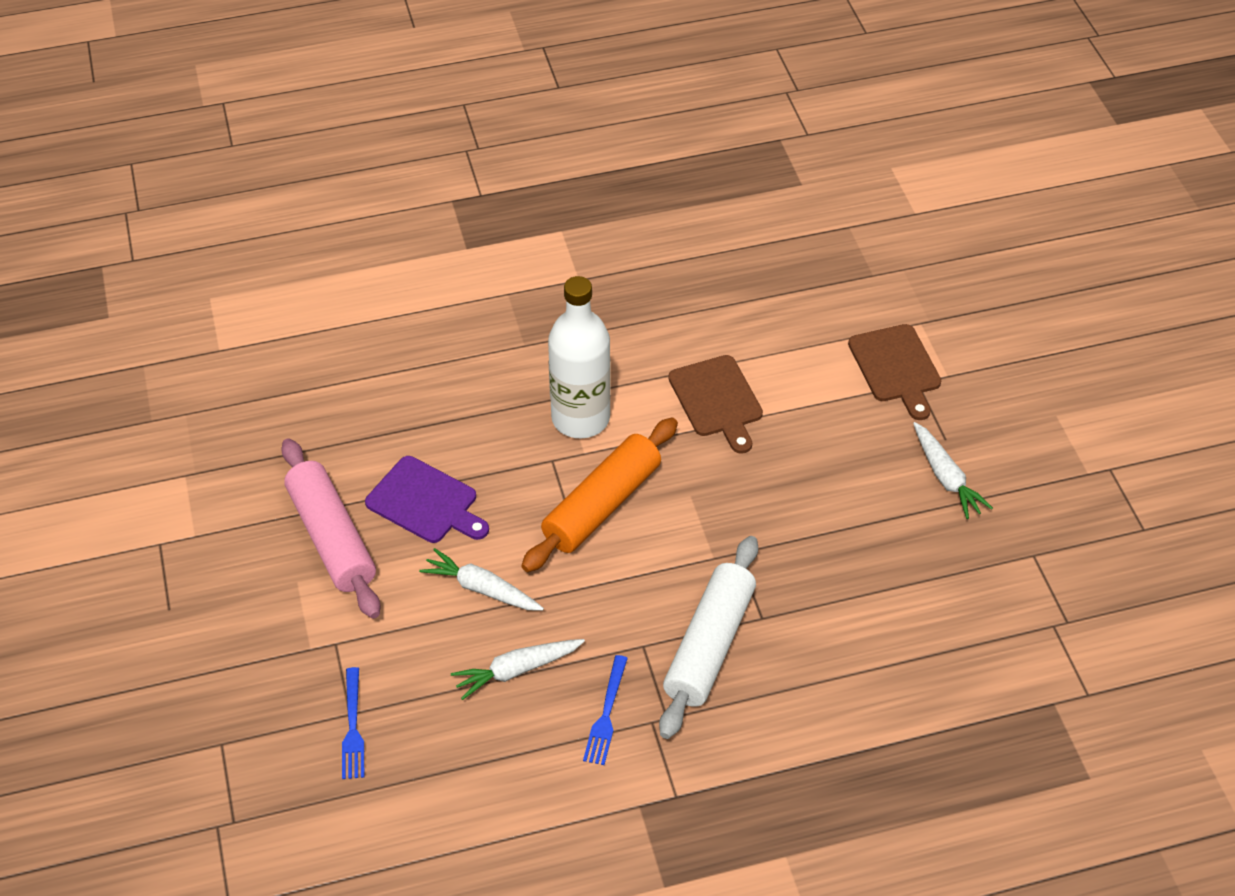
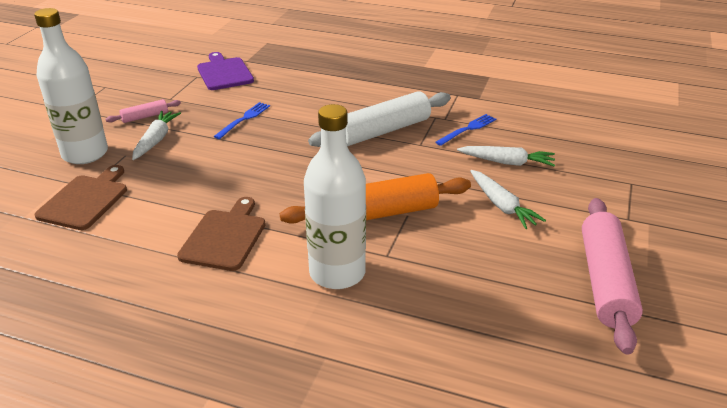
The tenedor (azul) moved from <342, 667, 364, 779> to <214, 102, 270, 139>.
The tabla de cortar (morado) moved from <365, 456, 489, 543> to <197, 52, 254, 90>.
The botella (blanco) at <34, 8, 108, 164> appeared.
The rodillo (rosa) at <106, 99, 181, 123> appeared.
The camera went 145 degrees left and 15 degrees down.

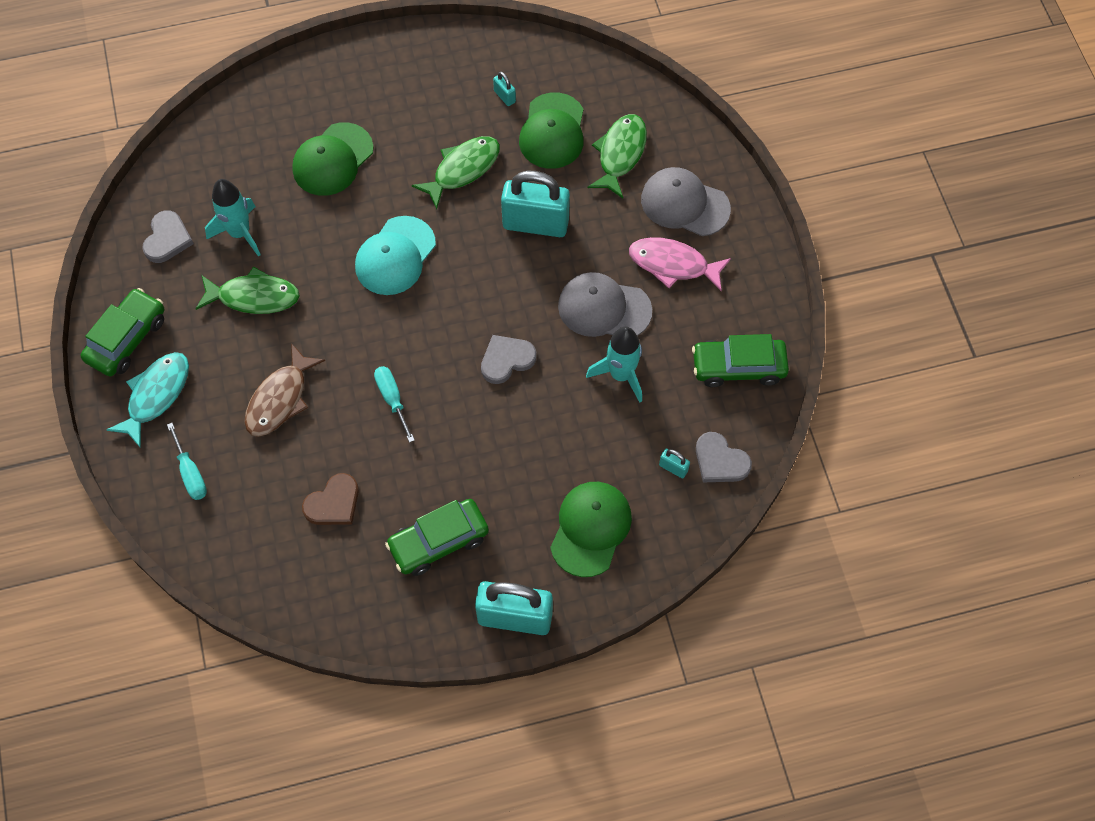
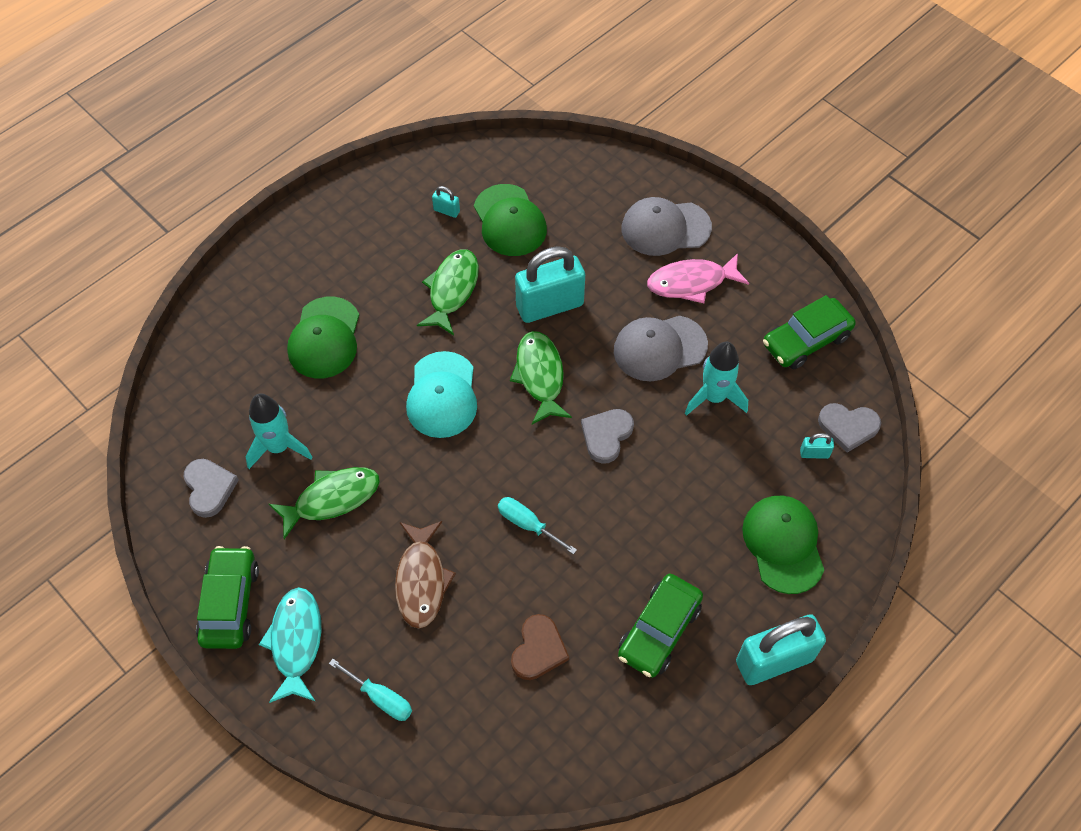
The pez (verde) moved from <587, 114, 647, 198> to <510, 331, 572, 424>.
The camera went 30 degrees left and 5 degrees down.

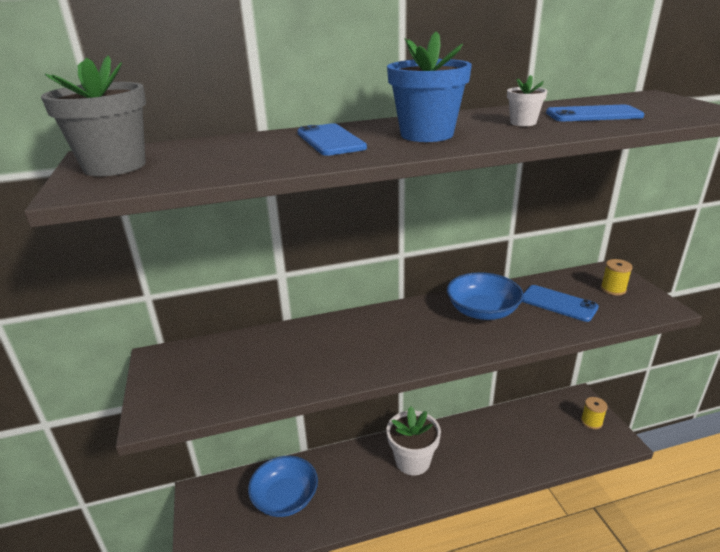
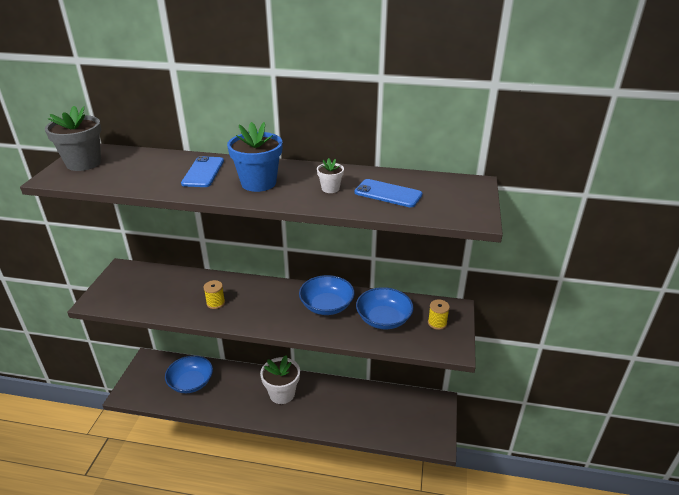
The móvil (azul) at <522, 285, 599, 322> was replaced by the cuenco (azul) at <356, 287, 414, 329>.
The carrete (amarillo) moved from <581, 397, 608, 429> to <204, 280, 225, 309>.
The camera went 25 degrees right and 5 degrees up.

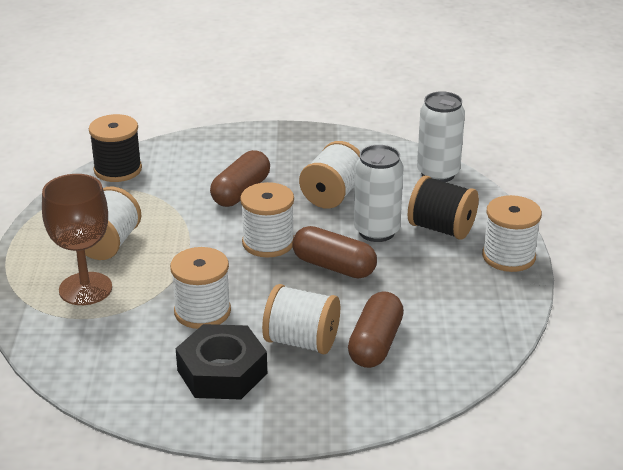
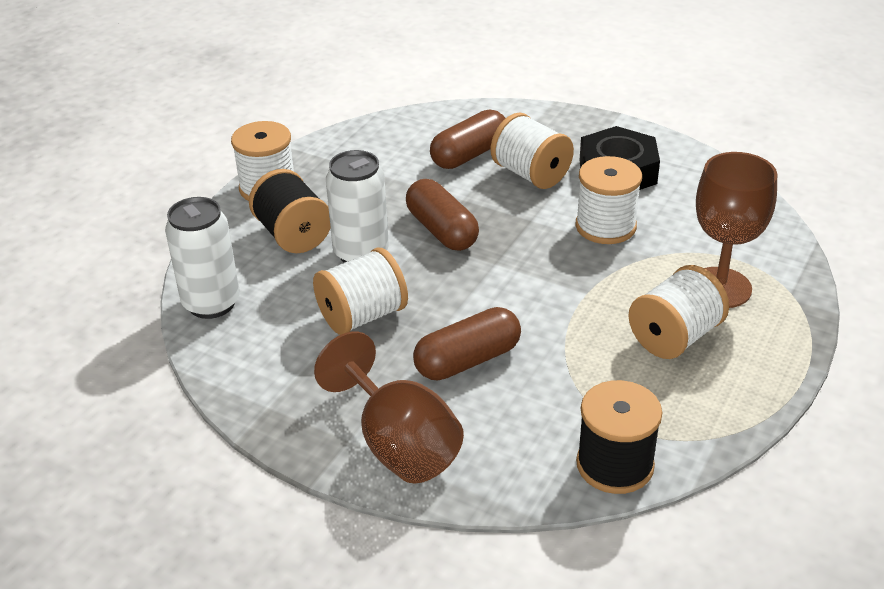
The carrete (blanco) at <240, 182, 294, 258> disappeared.
The copa (marrón) at <314, 331, 464, 484> appeared.
The camera went 150 degrees left and 5 degrees up.

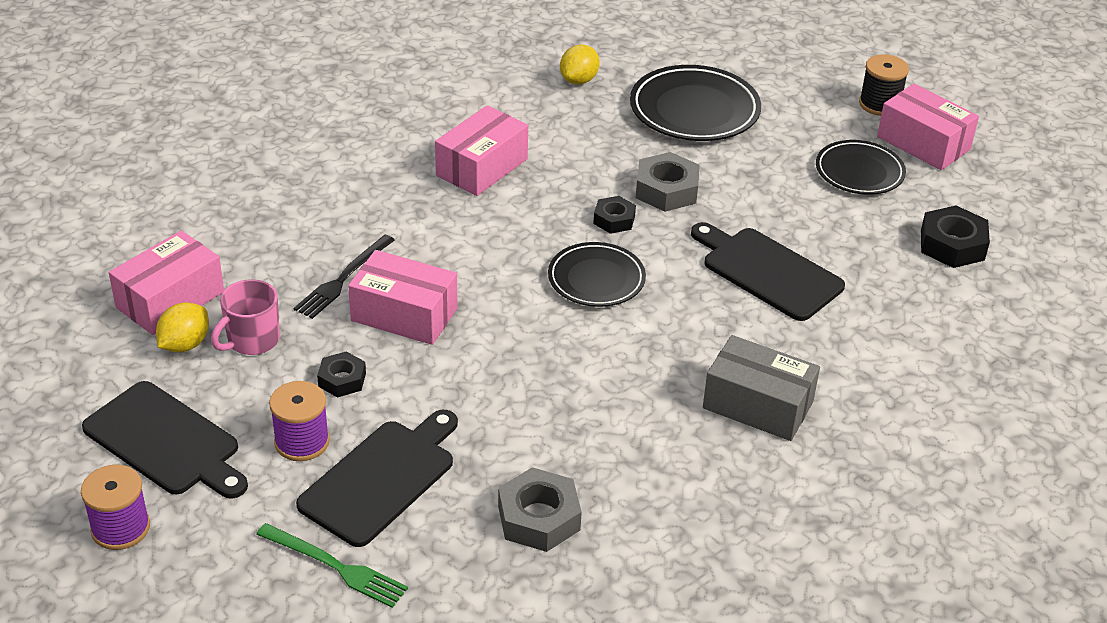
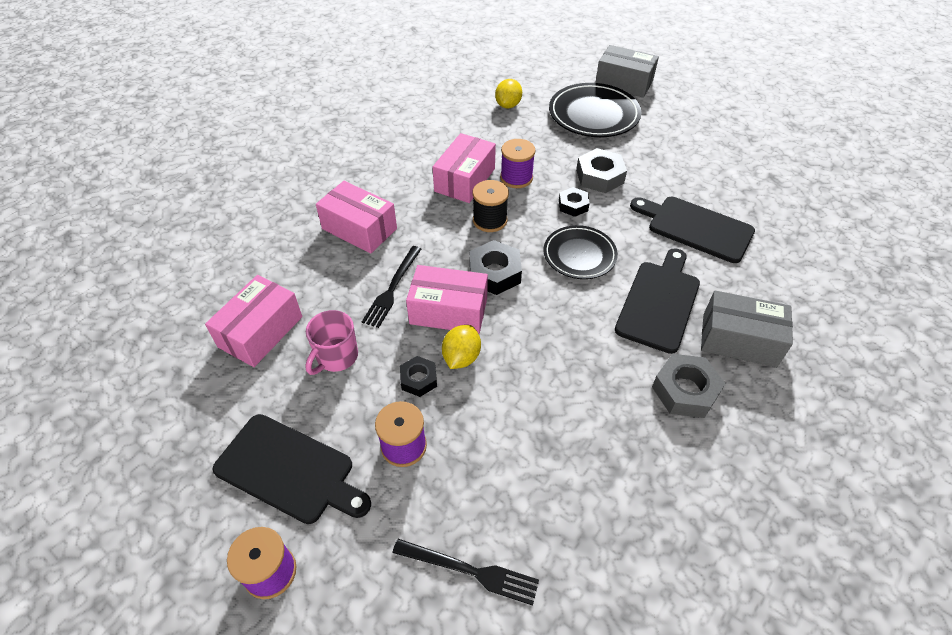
The limón (amarillo) moved from <156, 302, 209, 352> to <442, 325, 481, 369>.
The tenedor (verde) at <256, 523, 408, 608> became the tenedor (negro) at <392, 539, 539, 606>.
The tabla de cortar (negro) moved from <296, 410, 458, 547> to <615, 248, 700, 354>.
The tuerca (gris) moved from <498, 467, 582, 552> to <652, 354, 726, 418>.
The plato (negro) at <816, 140, 906, 195> disappeared.
The carrete (negro) moved from <859, 54, 909, 116> to <473, 180, 509, 232>.
The caja (rosa) moved from <877, 84, 979, 170> to <316, 181, 397, 254>.
The tuerca (negro) moved from <921, 206, 990, 268> to <470, 240, 522, 295>.
The carrete (morado) at <500, 139, 536, 188> appeared.
The caja (gris) at <595, 45, 659, 98> appeared.
The camera went 10 degrees left and 10 degrees up.

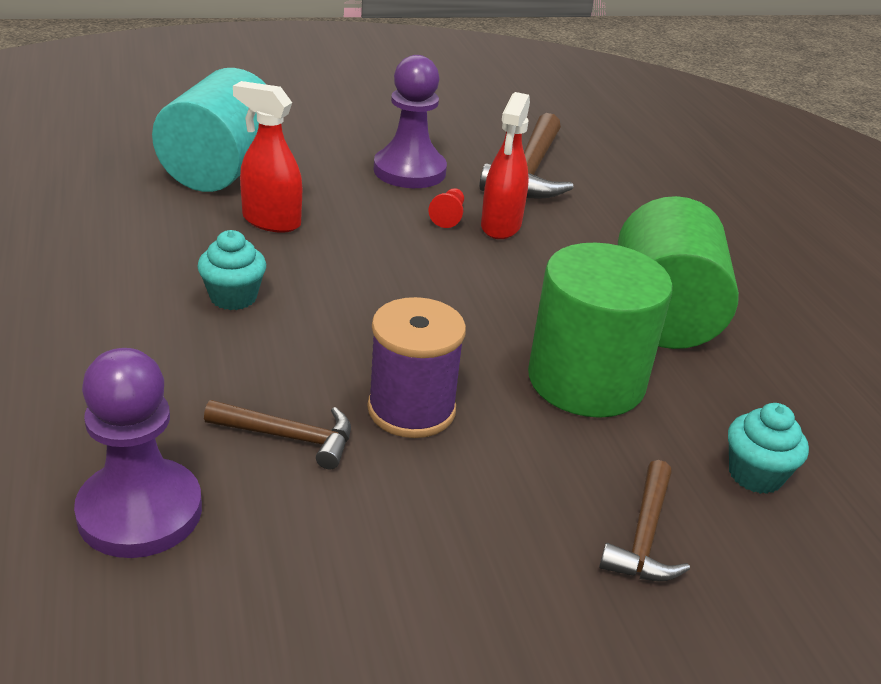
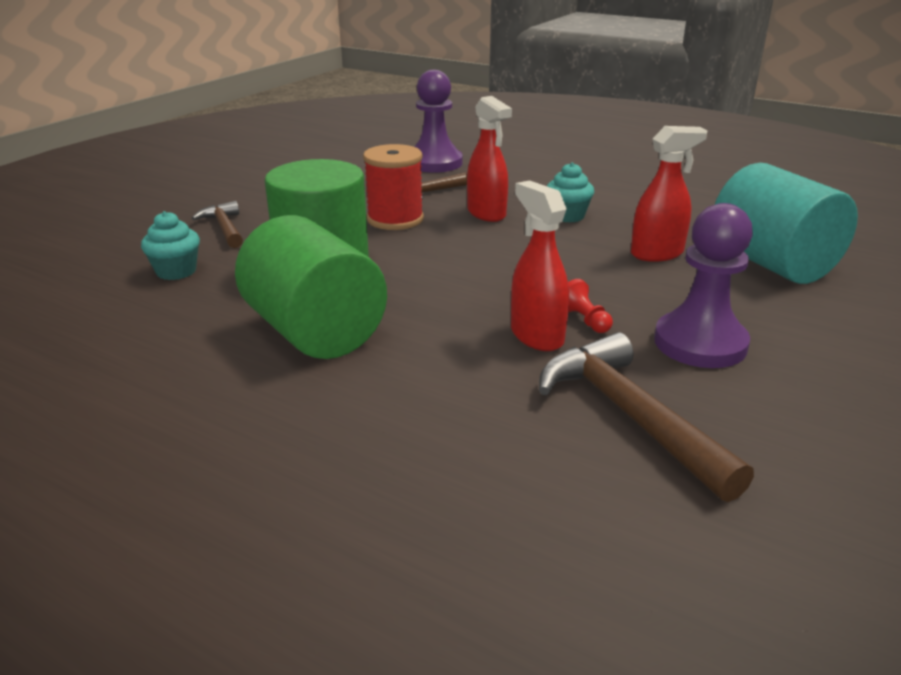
The carrete (morado) at <367, 297, 466, 438> became the carrete (rojo) at <363, 144, 424, 230>.
The pulverizador (rojo) at <467, 96, 512, 222> appeared.
The camera went 140 degrees right and 5 degrees down.

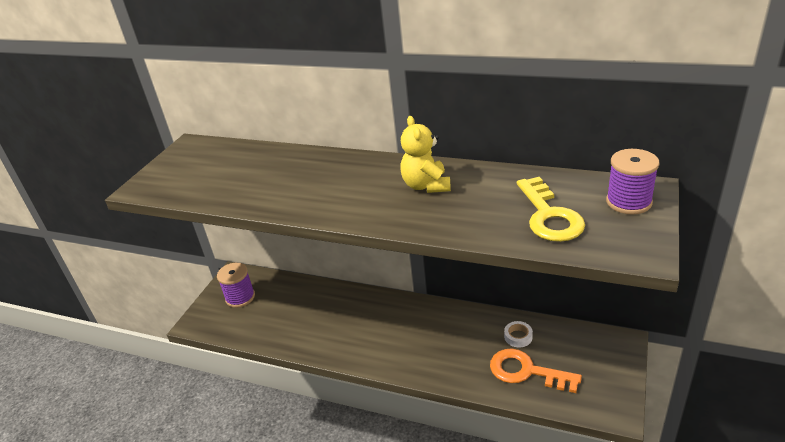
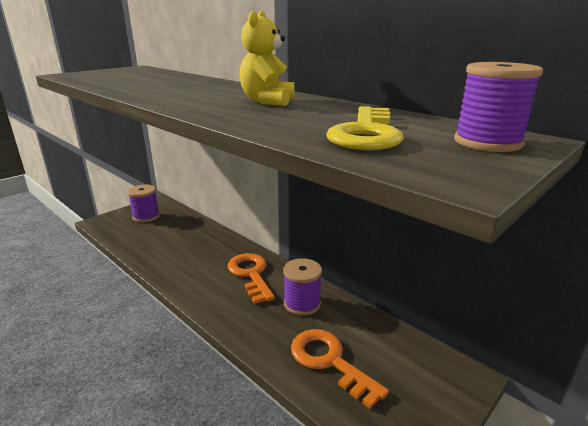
The cinta adhesiva (blanco) at <504, 321, 533, 348> disappeared.
The llave (naranja) at <228, 253, 275, 304> appeared.
The carrete (morado) at <283, 258, 322, 315> appeared.
The camera went 20 degrees right and 10 degrees down.

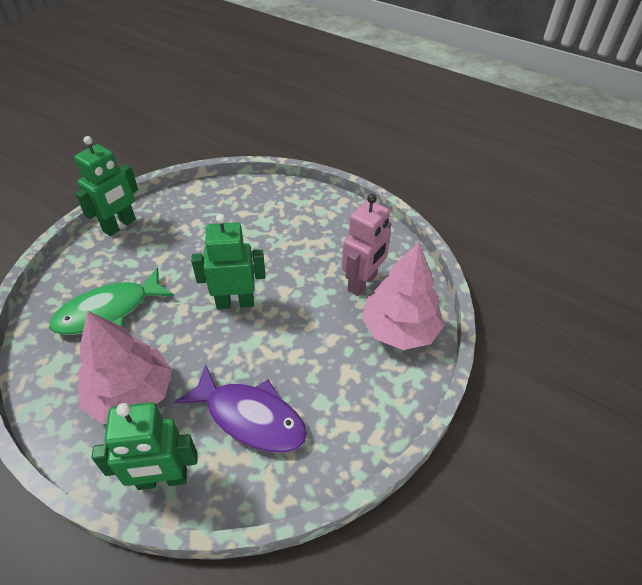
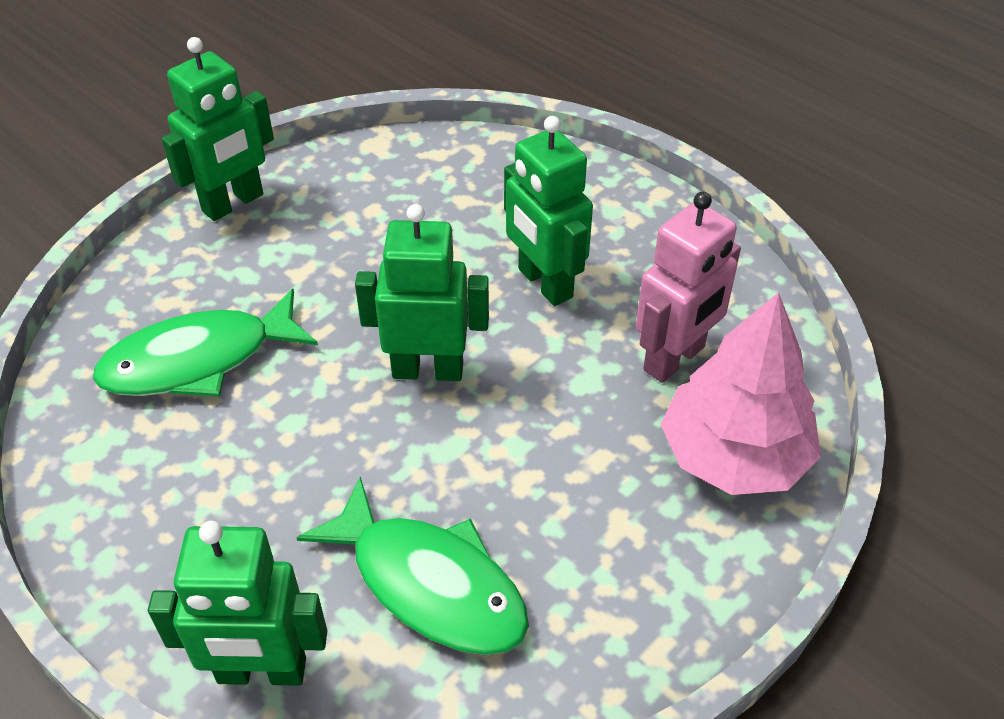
The árbol (rosa) at <77, 311, 172, 424> disappeared.
The pez (morado) at <174, 364, 307, 453> became the pez (verde) at <296, 477, 529, 655>.
The robot (verde) at <504, 116, 593, 306> appeared.
The camera went 10 degrees right and 0 degrees up.

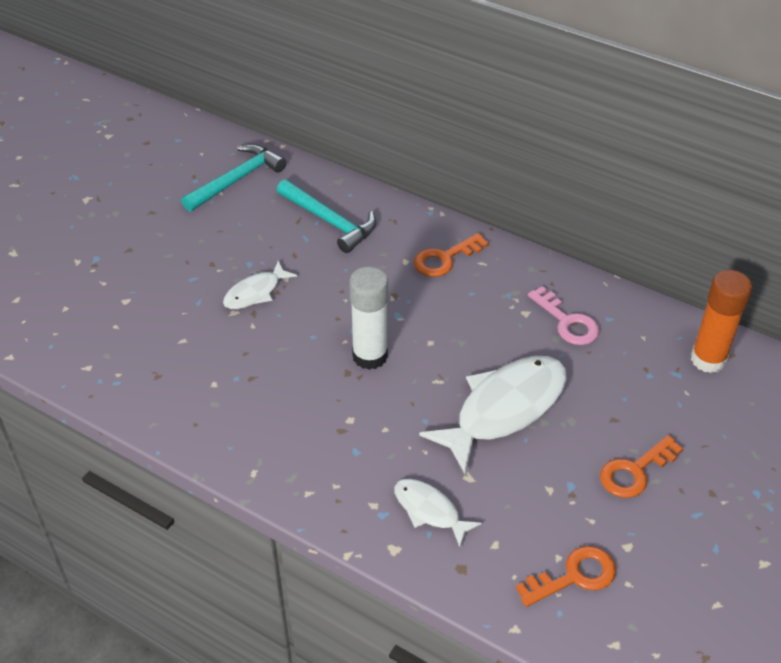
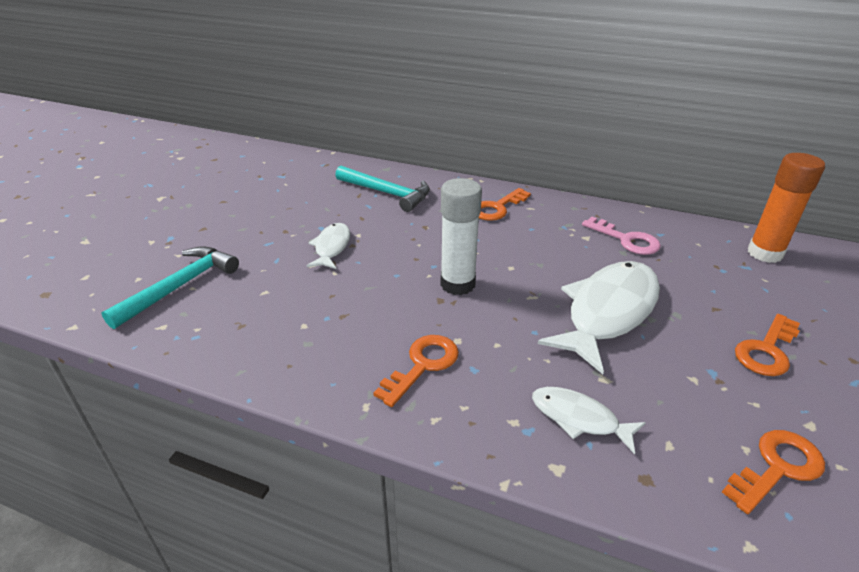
The martillo (turquesa) moved from <181, 144, 286, 212> to <101, 246, 239, 329>.
The pez (blanco) at <223, 261, 297, 309> turned 150 degrees clockwise.
The llave (naranja) at <373, 335, 459, 407> appeared.
The camera went 10 degrees left and 10 degrees down.

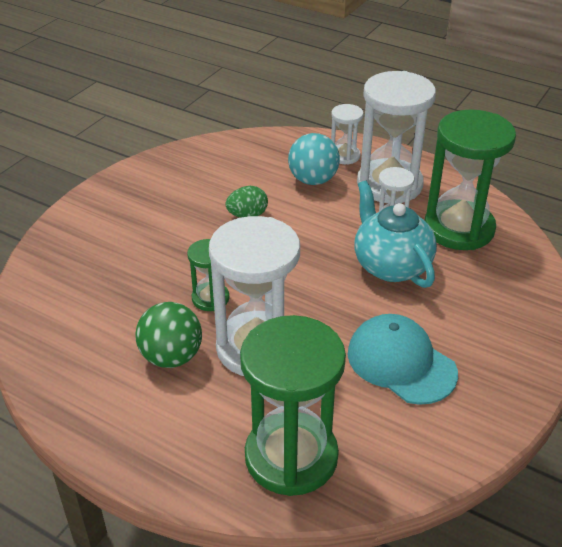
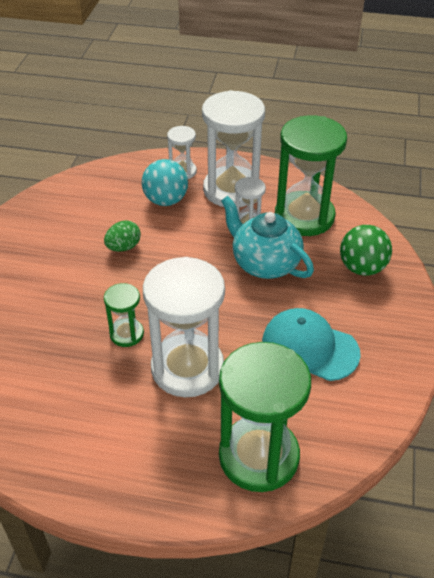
The pelota (verde) moved from <136, 302, 202, 368> to <340, 225, 392, 276>.
The camera went 20 degrees left and 5 degrees up.

